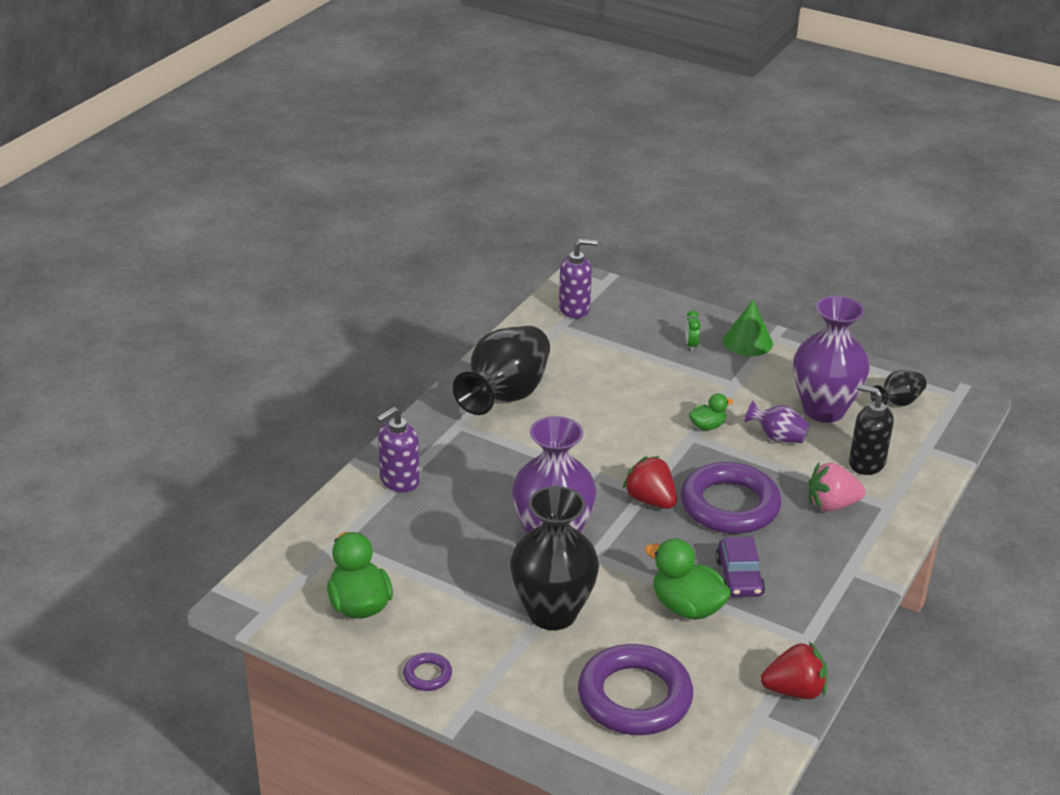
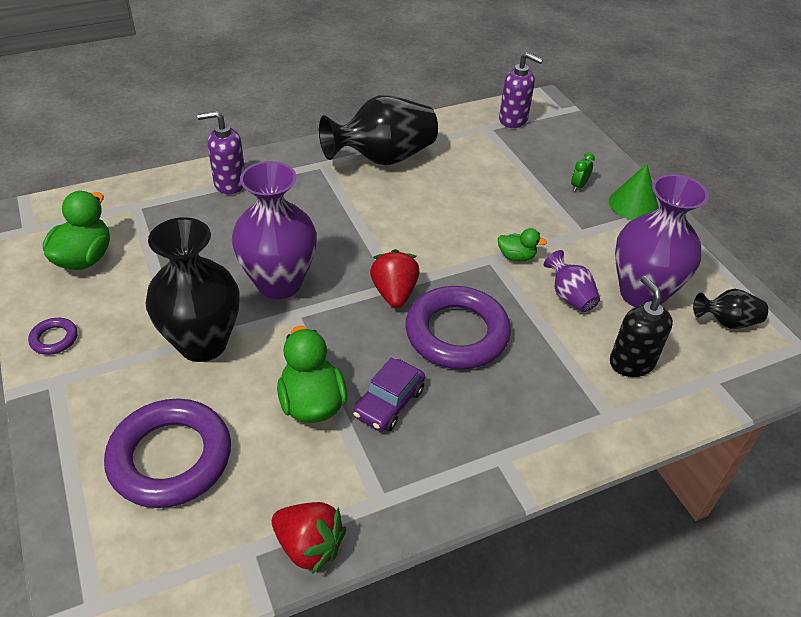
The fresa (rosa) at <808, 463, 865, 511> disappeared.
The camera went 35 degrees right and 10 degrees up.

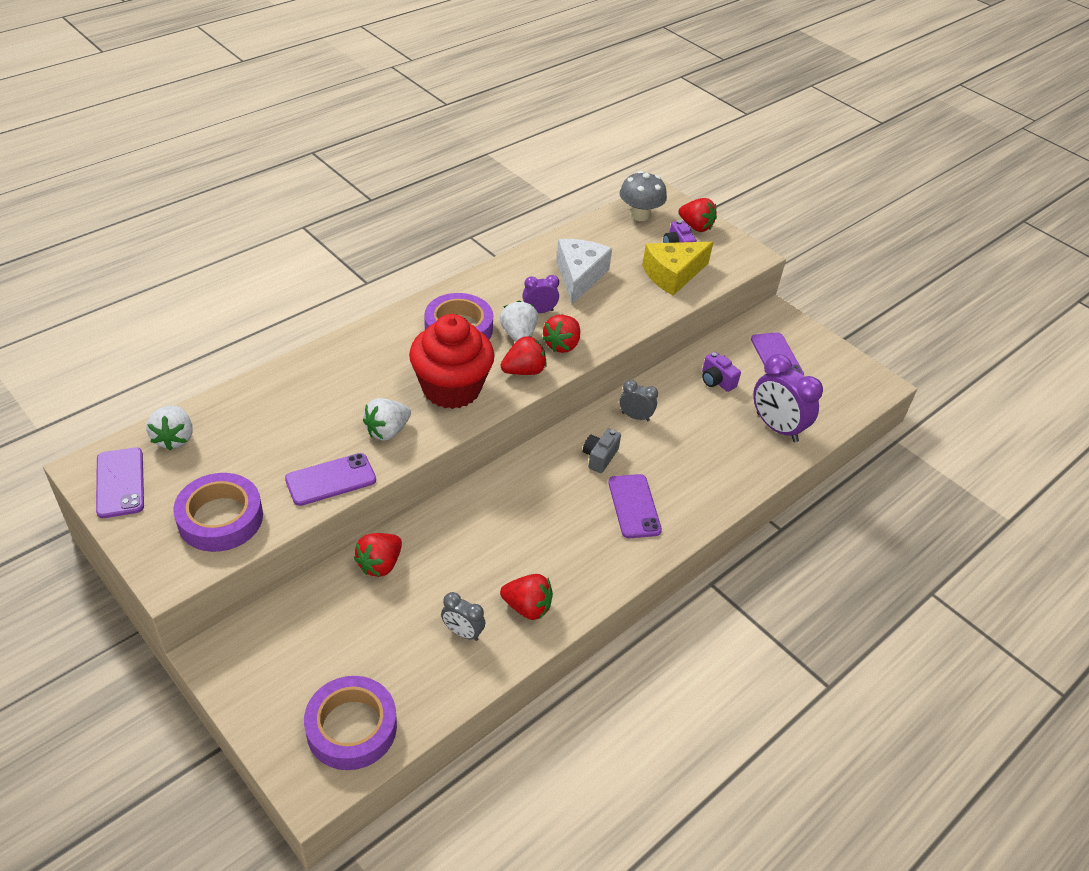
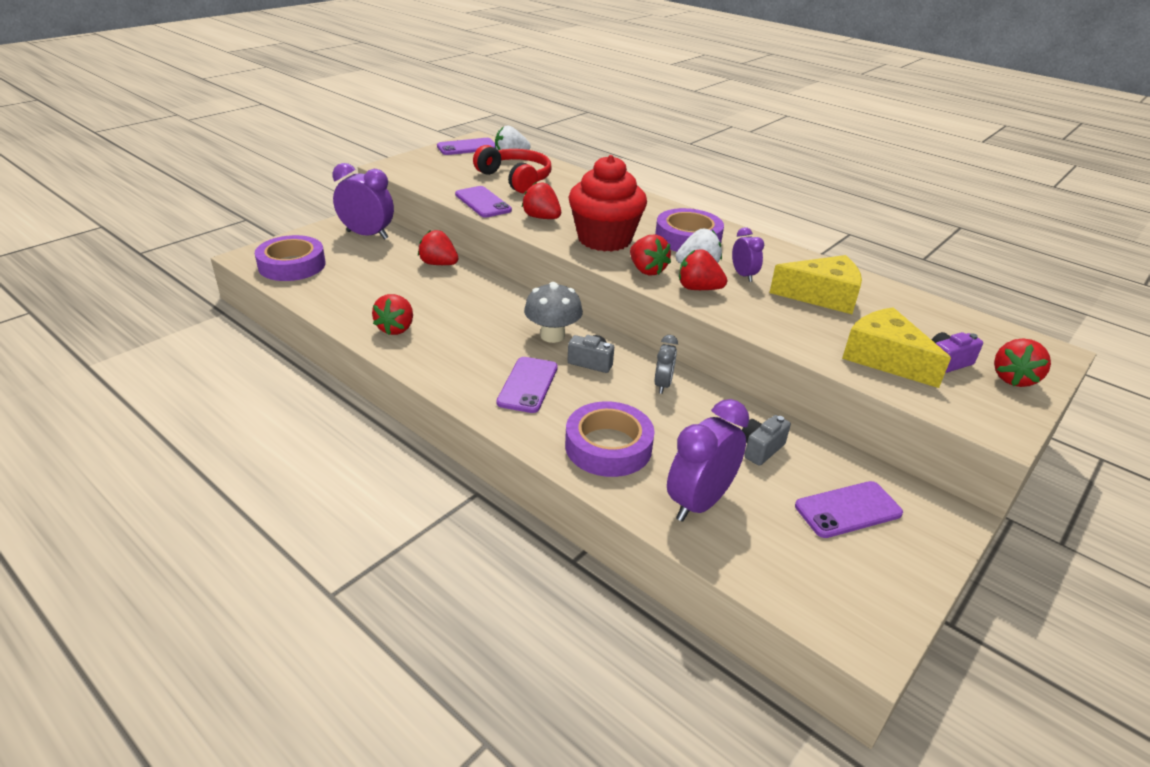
The cinta adhesiva (morado) moved from <173, 473, 263, 552> to <565, 401, 654, 477>.
The fresa (blanco) at <363, 398, 411, 441> became the fresa (rojo) at <522, 182, 561, 219>.
The despertador (gris) at <441, 592, 485, 641> disappeared.
The queso (blanco) at <556, 239, 612, 304> became the queso (amarillo) at <769, 255, 862, 314>.
The móvil (morado) at <608, 474, 662, 538> turned 60 degrees counterclockwise.
The seta (gris) moved from <620, 171, 667, 221> to <524, 282, 583, 343>.
The cámara (morado) at <702, 352, 741, 392> became the cámara (gris) at <742, 415, 791, 466>.
The despertador (morado) at <333, 163, 394, 240> appeared.
The auriculares (rojo) at <473, 145, 552, 193> appeared.
The camera went 85 degrees right and 10 degrees down.

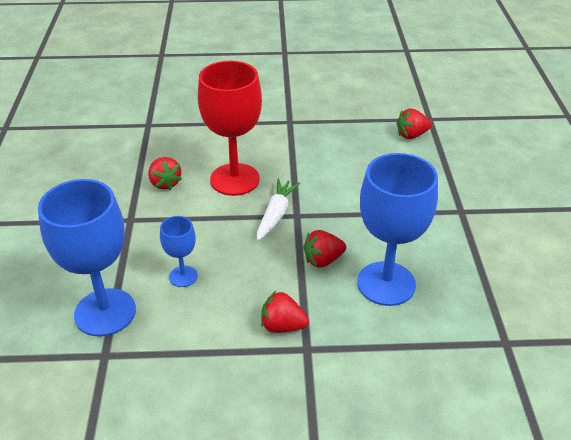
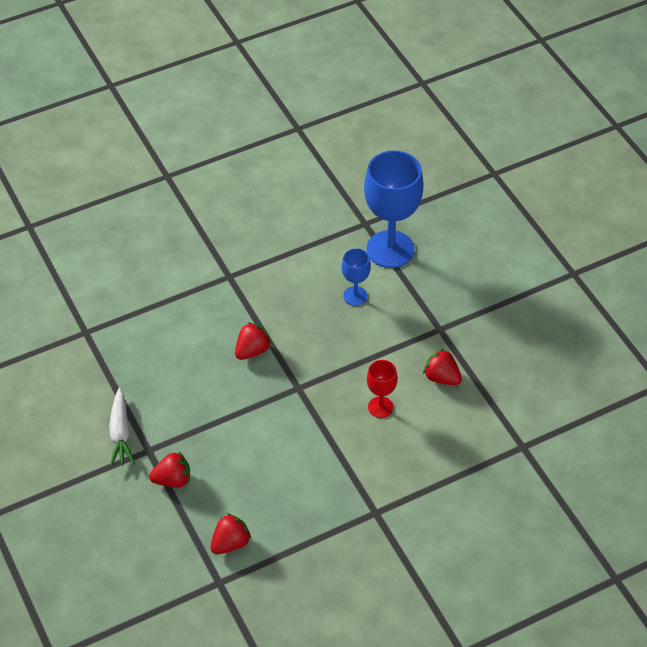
The copa (rojo) at <198, 61, 262, 196> changed to 0.49 times the size.
The zanahoria (blanco) moved from <257, 179, 300, 241> to <109, 388, 135, 467>.
The fresa (rojo) moved from <261, 291, 309, 333> to <149, 452, 190, 488>.
The copa (azul) at <357, 153, 438, 306> disappeared.
The camera went 155 degrees right and 10 degrees up.

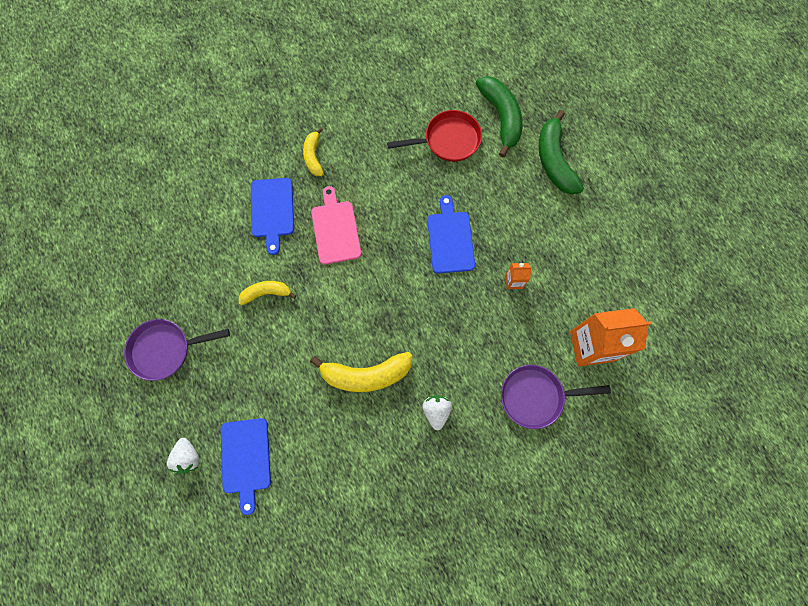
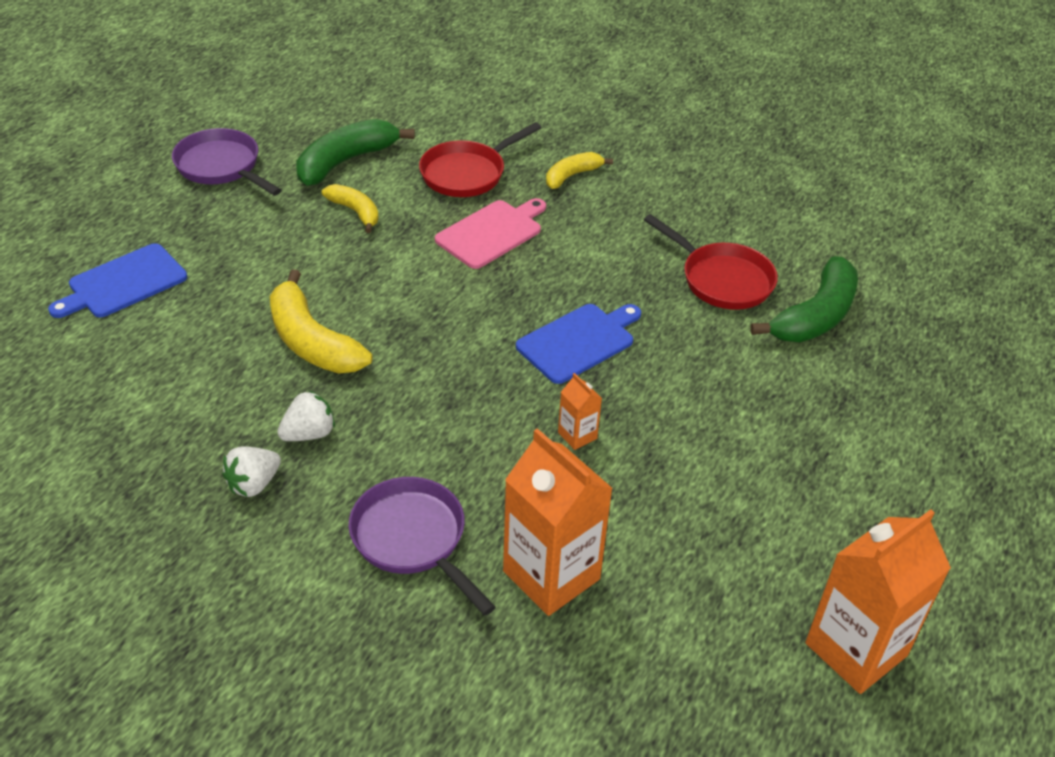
The fresa (blanco) moved from <167, 438, 199, 474> to <222, 446, 281, 497>.
The tabla de cortar (azul) at <251, 178, 294, 255> was replaced by the sartén (rojo) at <419, 122, 541, 197>.
The plátano (verde) moved from <539, 110, 584, 194> to <296, 119, 415, 186>.
The cartón de leche (naranja) at <805, 509, 951, 694> appeared.
The camera went 55 degrees right and 30 degrees down.

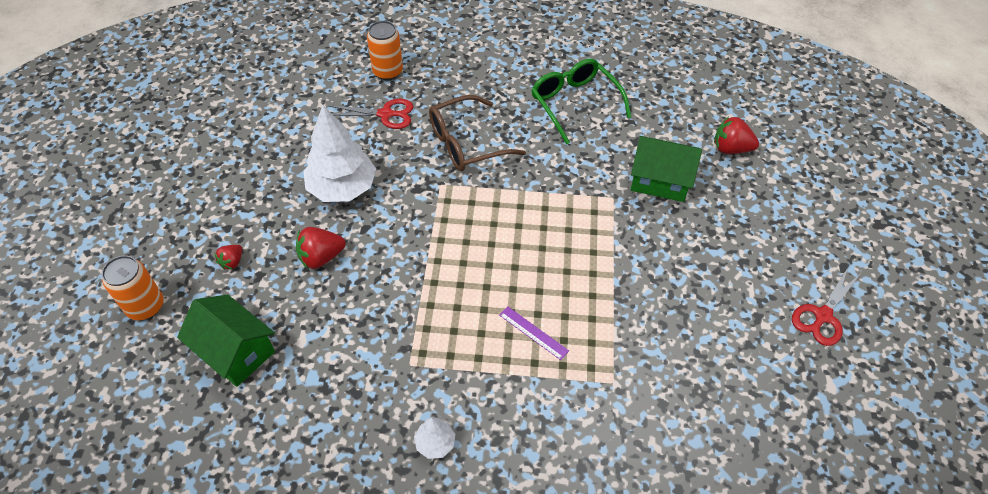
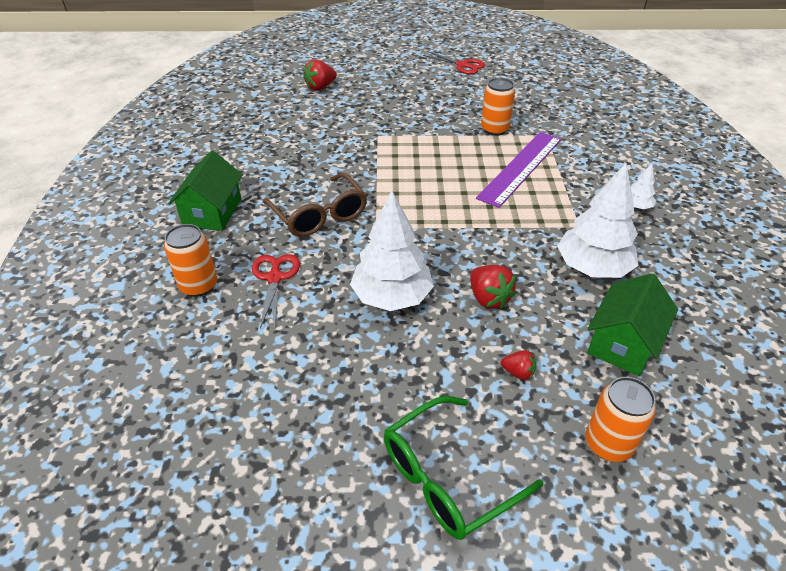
The regla (morado) at <499, 306, 569, 360> changed to 2.31 times the size.
The gafas (verde) moved from <532, 59, 631, 144> to <384, 396, 543, 540>.
The casa (verde) moved from <631, 136, 702, 202> to <168, 150, 243, 231>.
The fresa (rojo) at <714, 116, 759, 154> turned 45 degrees clockwise.
The lata (naranja) at <481, 78, 515, 136> appeared.
The árbol (blanco) at <557, 163, 639, 278> appeared.
The camera went 95 degrees left and 10 degrees down.

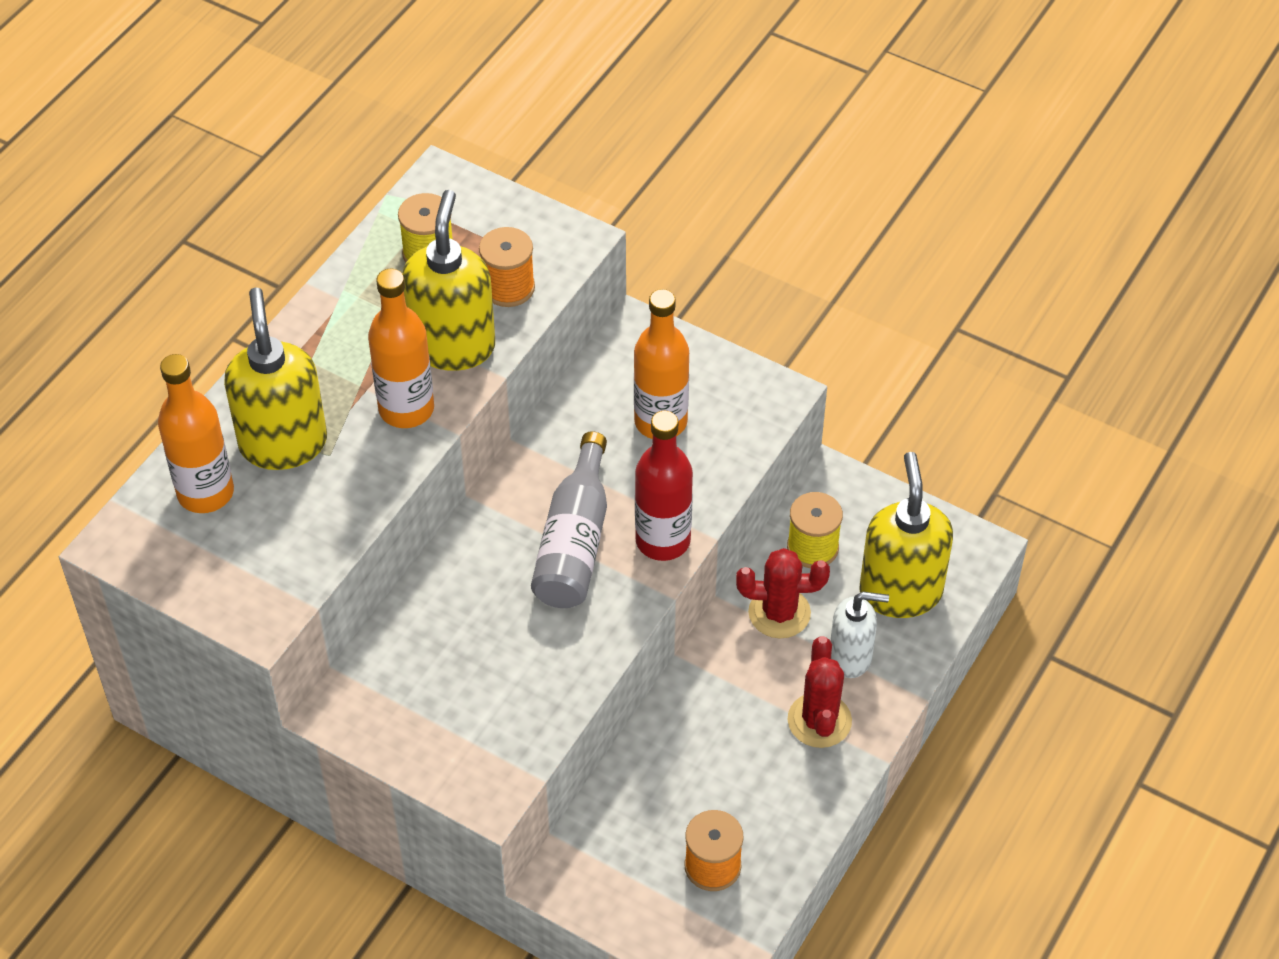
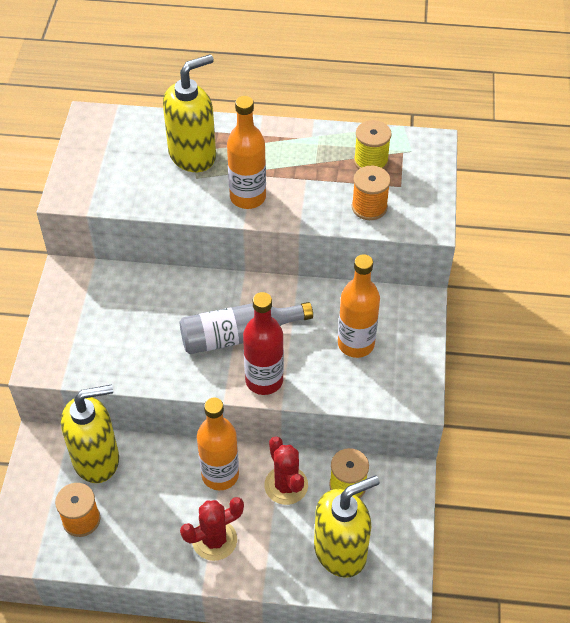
The botella (naranja) moved from <158, 354, 234, 513> to <197, 398, 239, 490>.
The dispensador de jabón (amarillo) moved from <402, 190, 495, 371> to <61, 384, 119, 483>.
The dispensador de jabón (blanco) at <830, 592, 889, 678> disappeared.
The camera went 65 degrees right and 0 degrees up.

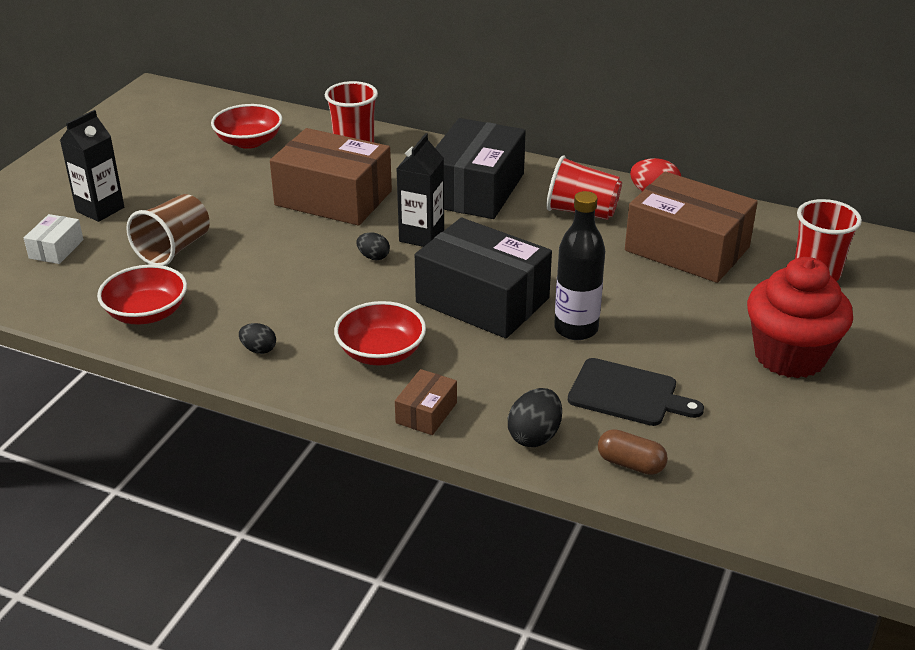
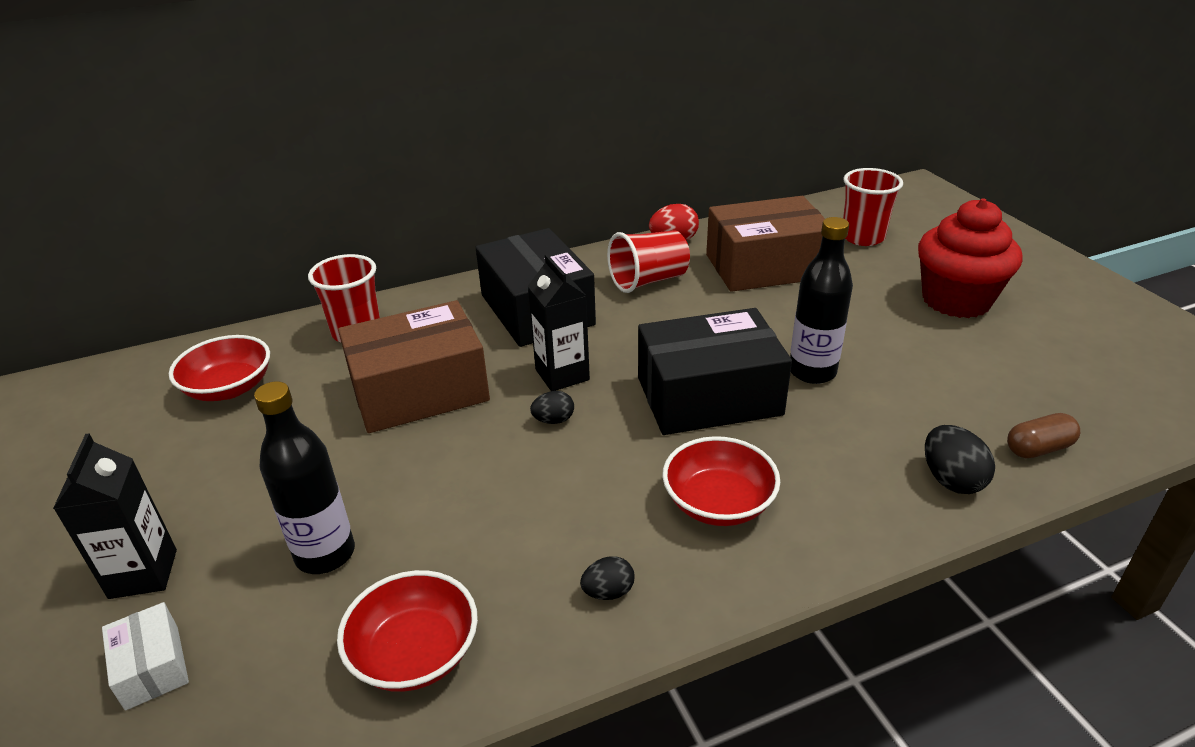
The vaso (marrón) at <126, 194, 210, 266> was replaced by the botella (negro) at <254, 381, 355, 574>.
The caja (marrón) at <395, 369, 457, 435> disappeared.
The tabla de cortar (negro) at <568, 358, 704, 426> disappeared.
The camera went 45 degrees left and 0 degrees up.

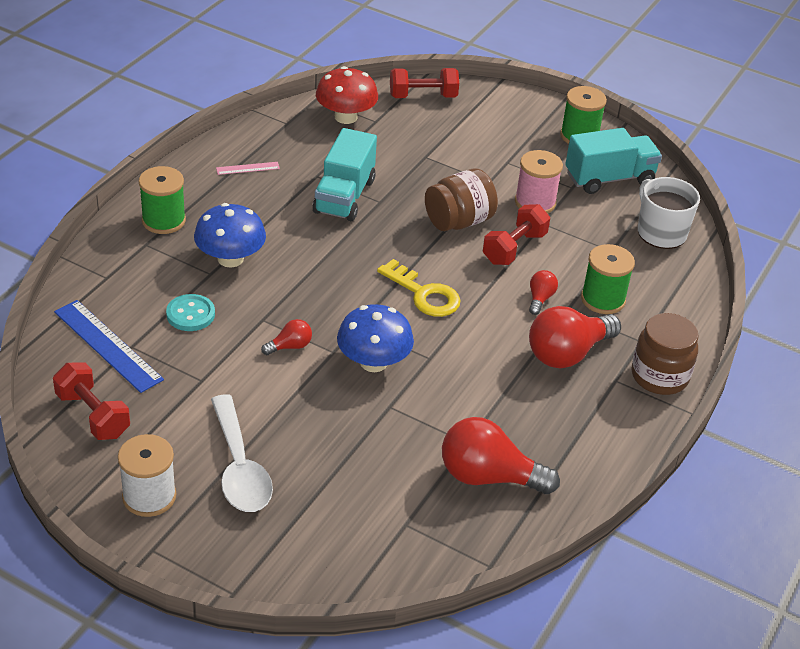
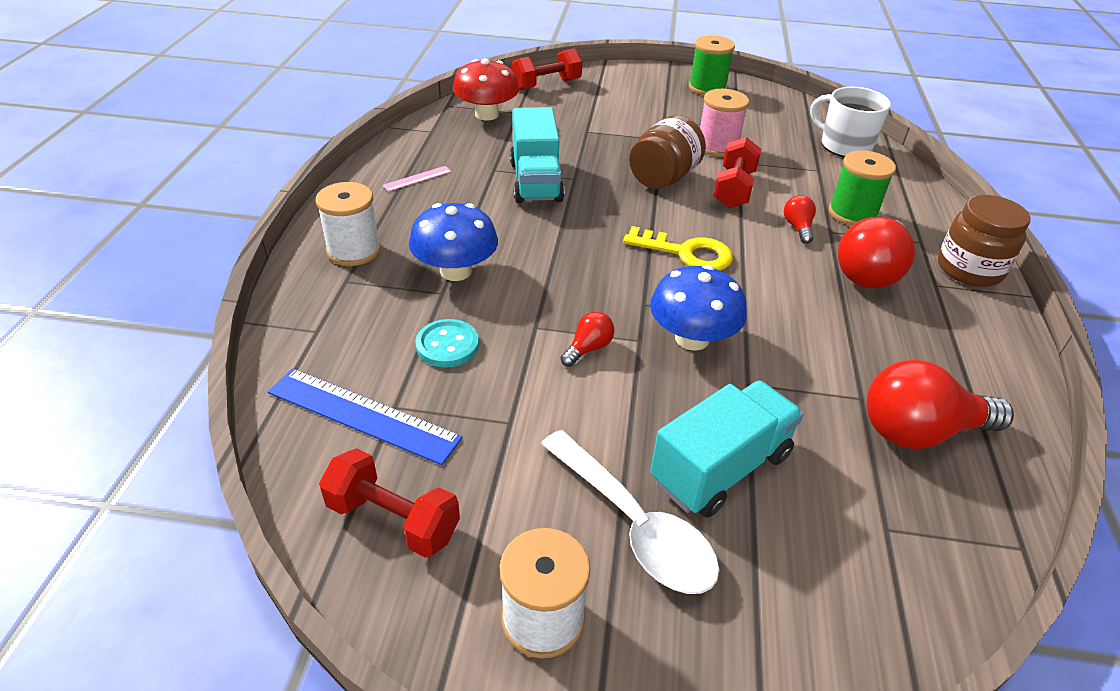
The carrete (verde) at <139, 166, 186, 234> became the carrete (blanco) at <315, 182, 381, 266>.
The camión (turquesa) moved from <565, 128, 662, 194> to <650, 380, 804, 518>.
The camera went 20 degrees left and 0 degrees up.

